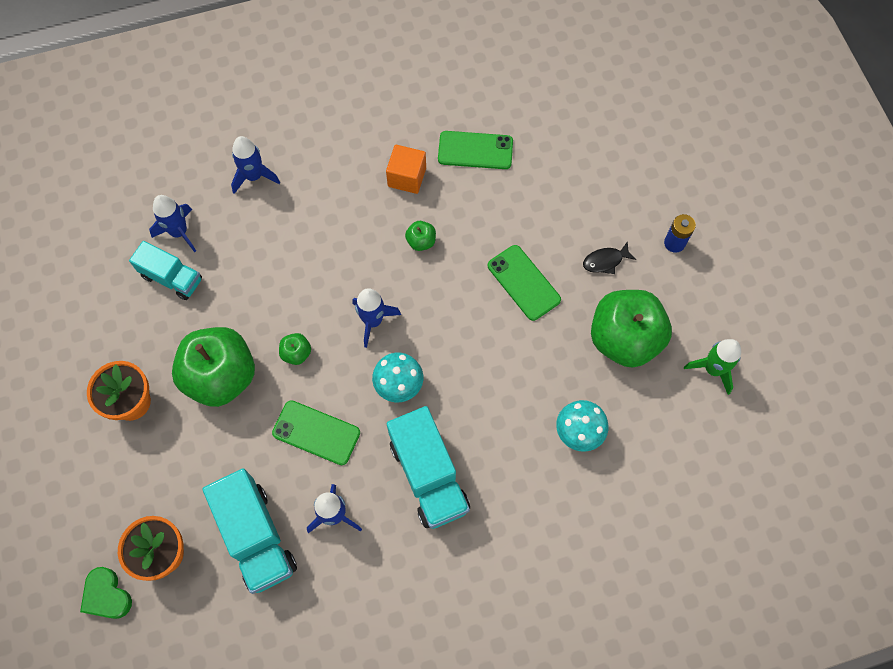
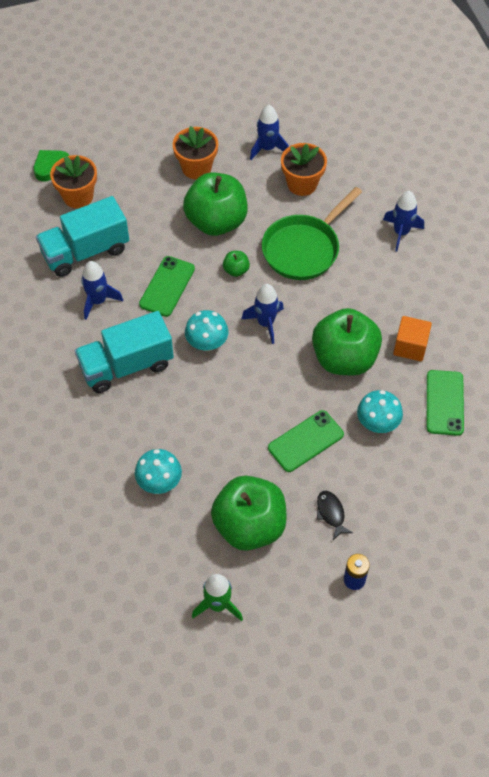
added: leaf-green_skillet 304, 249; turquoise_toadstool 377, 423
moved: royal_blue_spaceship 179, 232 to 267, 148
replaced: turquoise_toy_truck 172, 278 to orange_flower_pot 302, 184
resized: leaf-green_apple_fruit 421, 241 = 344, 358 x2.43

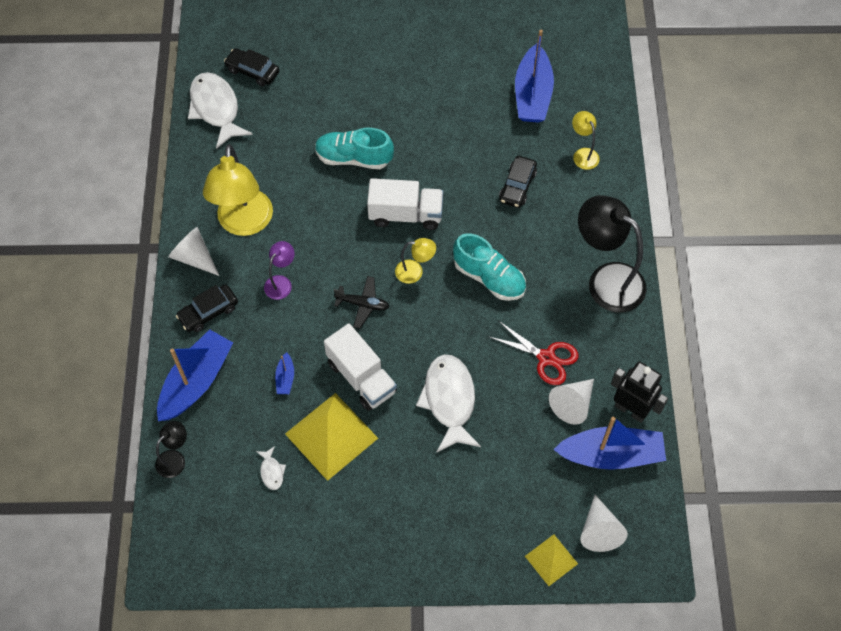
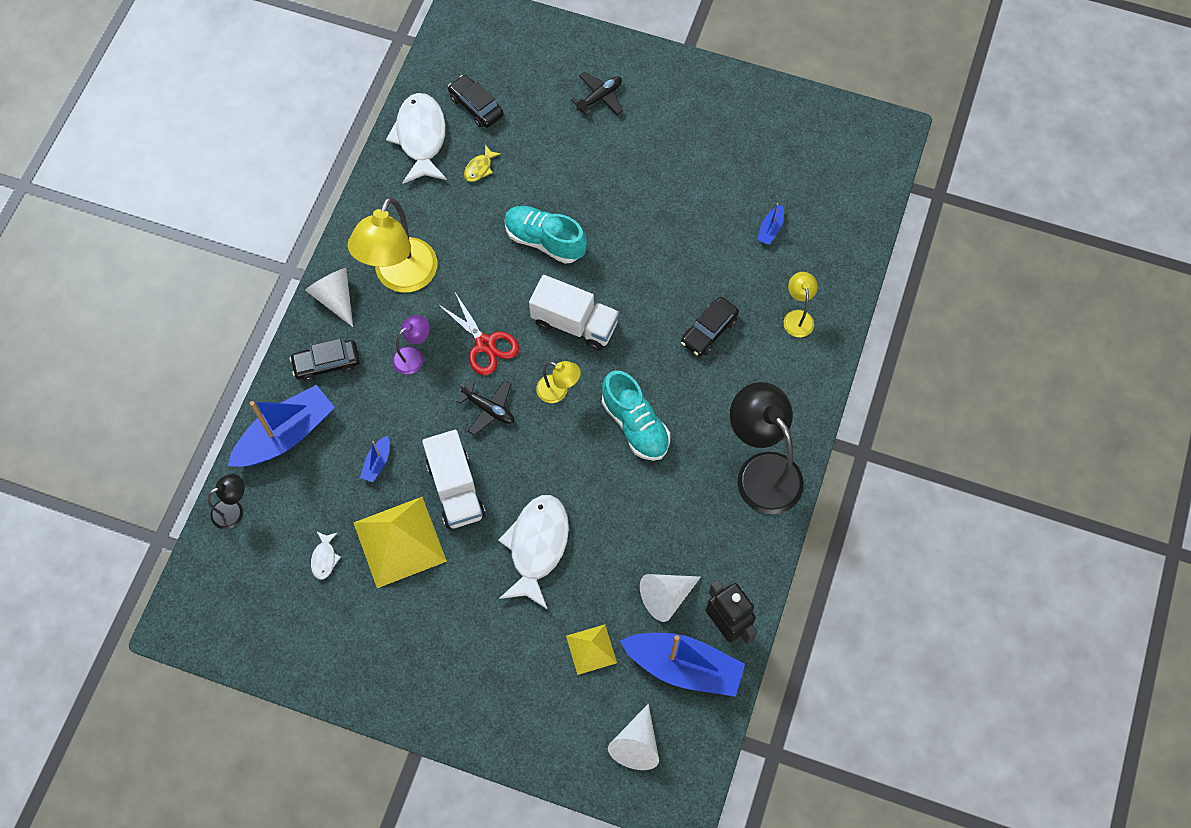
added: bright_yellow_toy_fish 479, 168; ebony_toy_plane 599, 97
moved: red_pair_of_scissors 546, 358 to 485, 344; bright_yellow_pyramid_shape 551, 560 to 591, 649
resized: royal_blue_toy_boat 532, 94 = 770, 229 x0.43

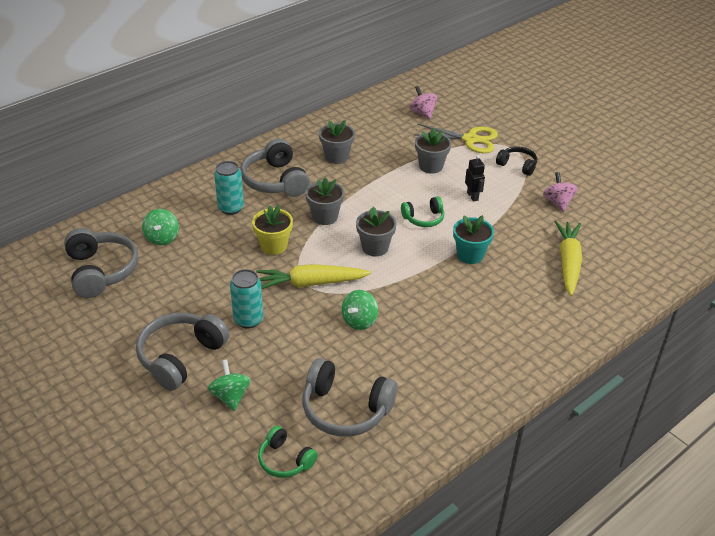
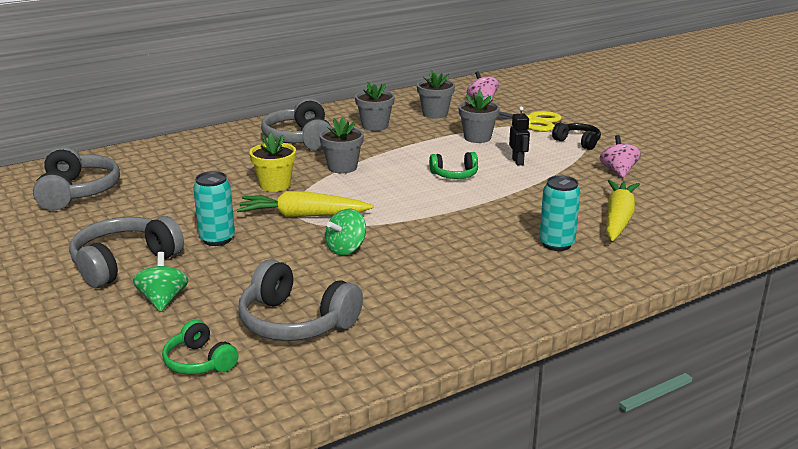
removed: leaf-green_spinning_top 162, 238; turquoise_flower_pot 470, 255
moved: ash-grey_flower_pot 375, 247 to 435, 114; turquoise_tin 231, 208 to 556, 244

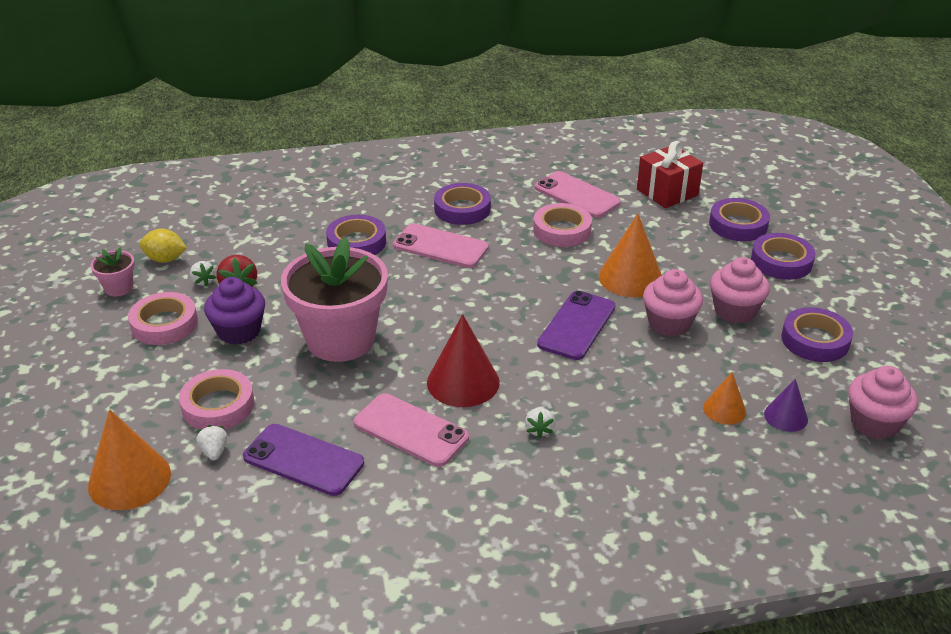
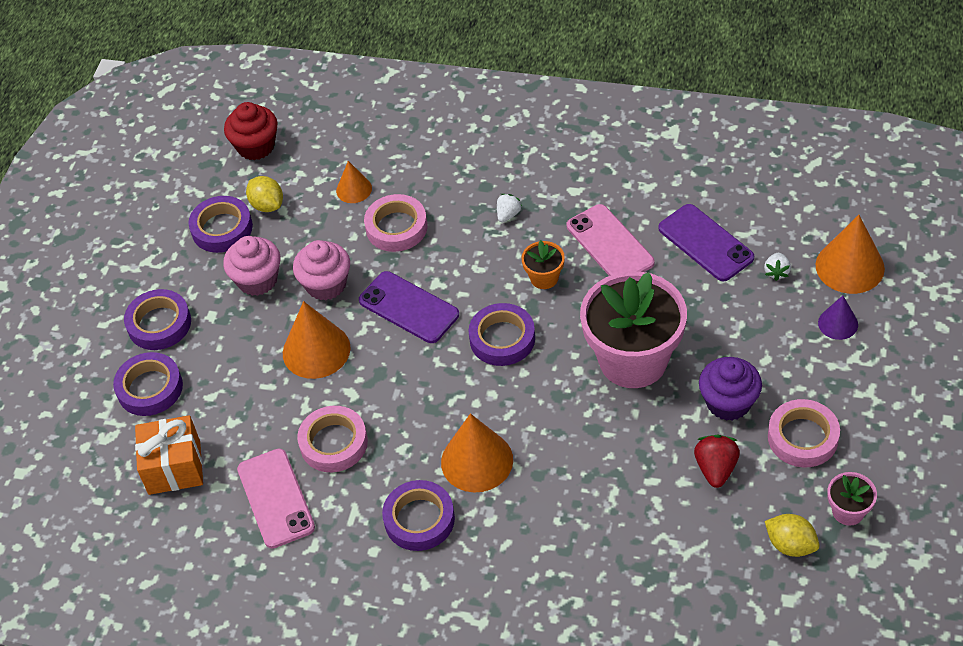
removed: white_toy_strawberry 203, 281
added: bright_yellow_lemon 267, 205
moved: pink_sticky_tape 218, 405 to 396, 227; royal_purple_sticky_tape 356, 242 to 502, 339; royal_purple_solid_cone 785, 416 to 838, 323
replaced: pink_mobile_phone 440, 247 to orange_solid_cone 477, 461; red_solid_cone 463, 382 to orange_flower_pot 544, 278
recoloured: red_wrapped_gift 667, 192 to orange_wrapped_gift 174, 467; pink_cupcake 874, 423 to red_cupcake 256, 146
turned: royal_purple_mobile_phone 576, 326 = 408, 308 75 degrees clockwise

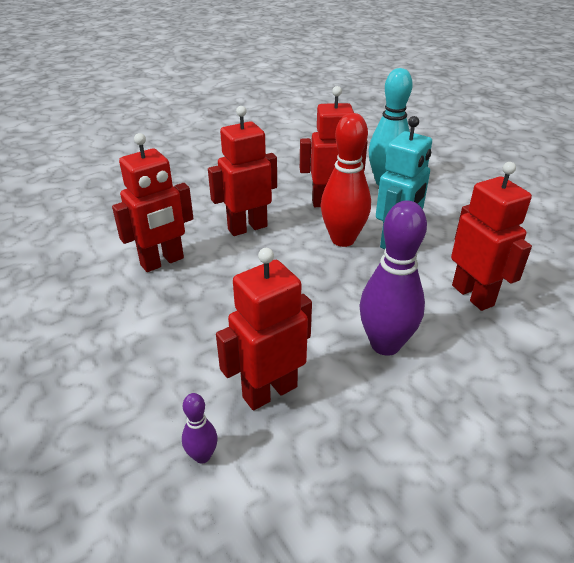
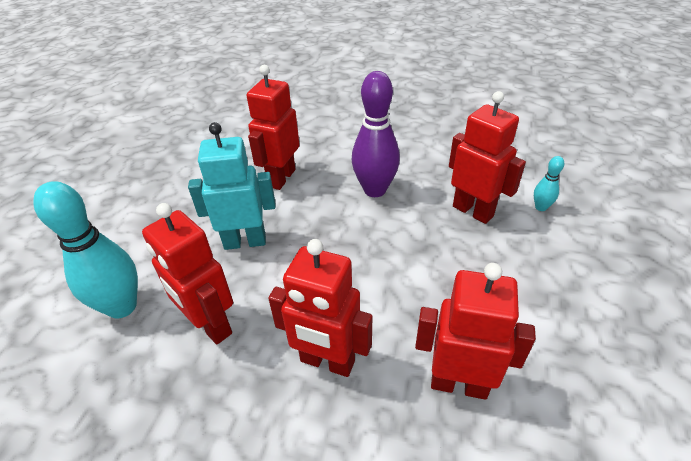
removed: red_skittle 343, 239
recoloured: royal_purple_skittle 202, 456 to turquoise_skittle 540, 207
turned: red_toy_robot 269, 391 = 473, 211 150 degrees counterclockwise

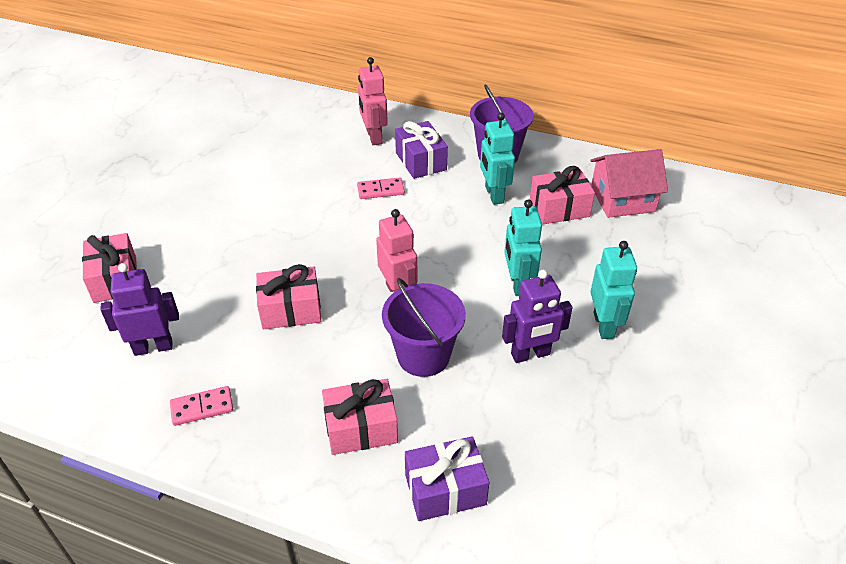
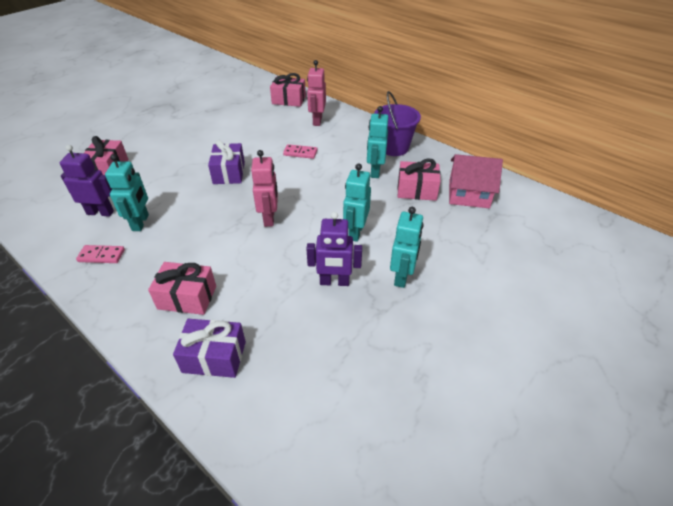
removed: royal_purple_bucket 423, 356
added: turquoise_toy_robot 141, 222
moved: royal_purple_wrapped_gift 421, 161 to 229, 173; pink_wrapped_gift 291, 310 to 289, 100

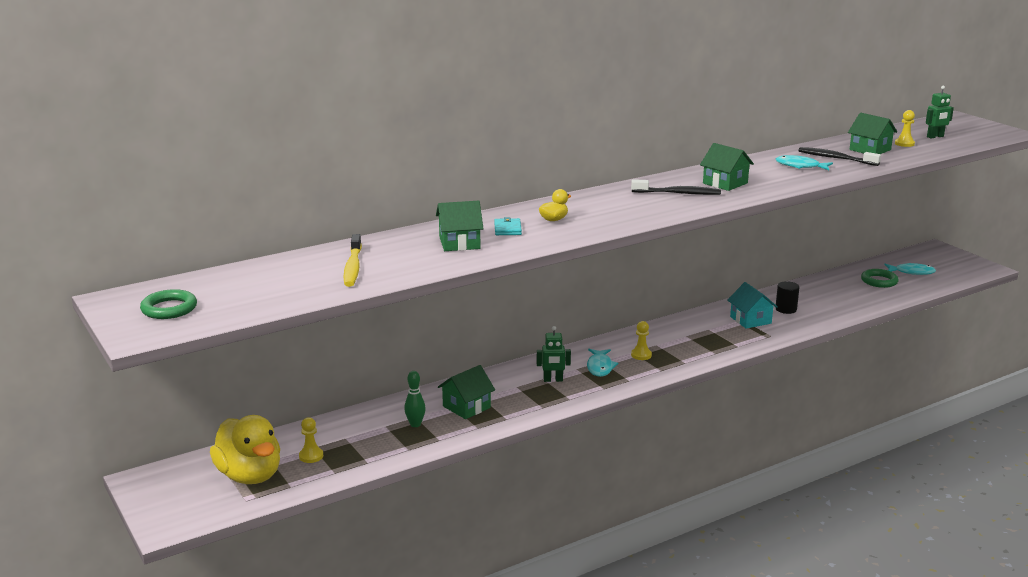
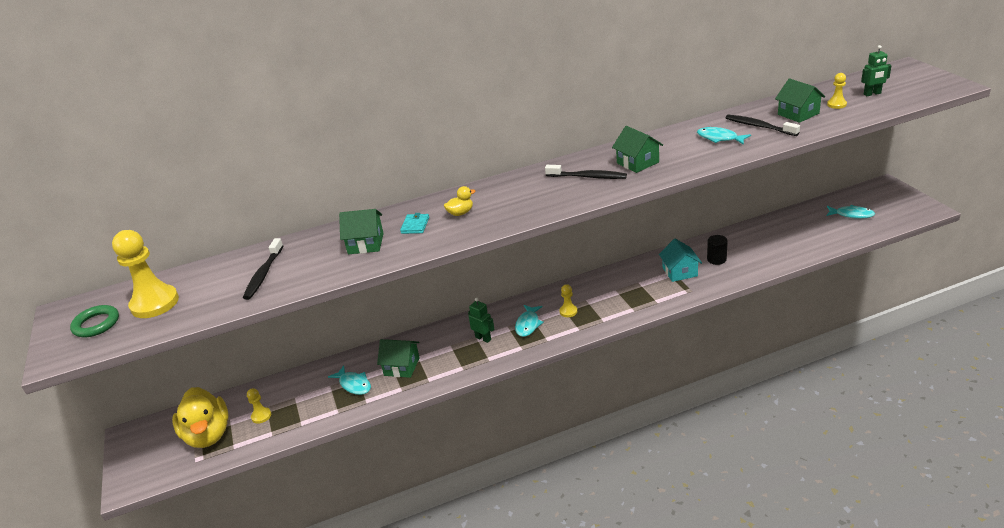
removed: leaf-green_torus 879, 281
added: bright_yellow_game_pawn 155, 303
replaced: leaf-green_skittle 415, 424 to turquoise_toy_fish 354, 384
recoloured: bright_yellow_dental_brush 353, 267 to ebony_dental_brush 263, 274
turned: leaf-green_toy_house 466, 407 = 402, 366 45 degrees clockwise; leaf-green_toy_robot 553, 380 = 483, 338 150 degrees counterclockwise

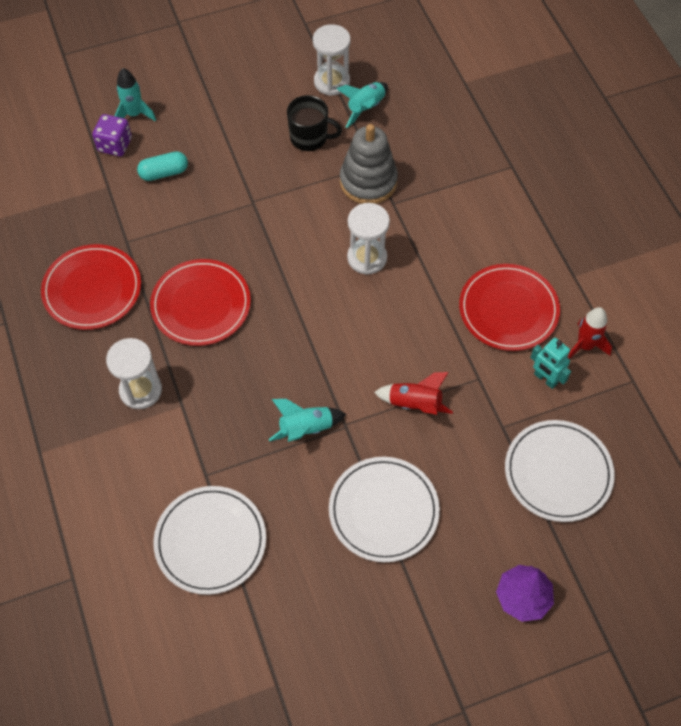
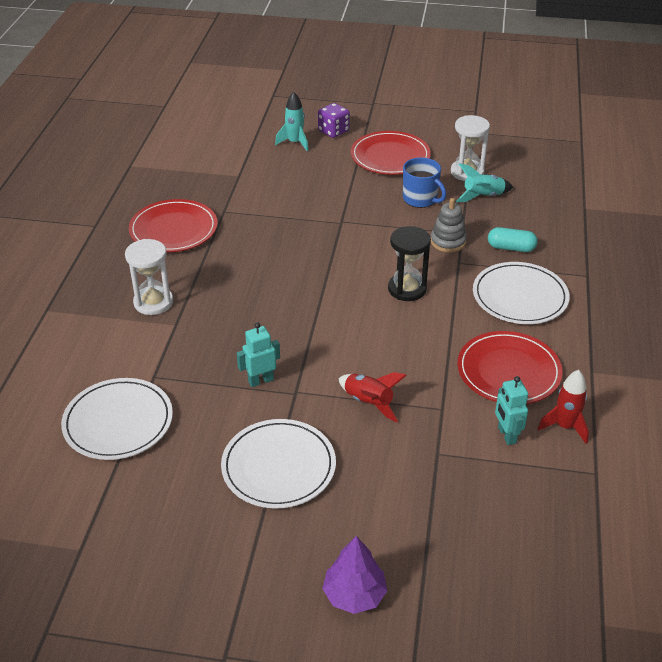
moved: royal_purple_dice 115, 145 to 333, 131; red_plate 201, 304 to 390, 156; white_plate 558, 472 to 520, 296; turquoise_capsule 164, 173 to 511, 248
replaced: turquoise_spaceship 306, 429 to turquoise_toy_robot 260, 380
recoloured: white_hourglass 367, 258 to ebony_hourglass 407, 289; ebony_coffee_mug 309, 138 to royal_blue_coffee_mug 420, 199
resized: ash-grey_ring_stacker 368, 182 = 448, 242 x0.65

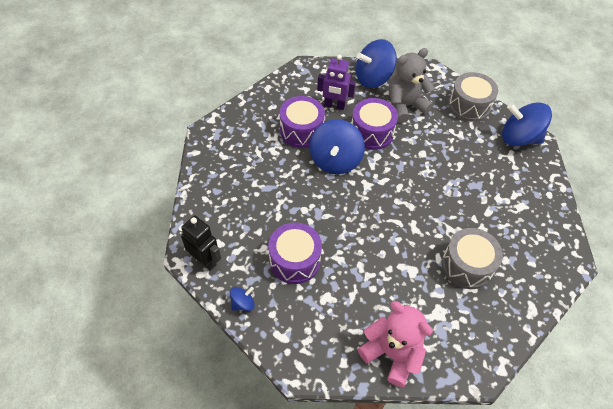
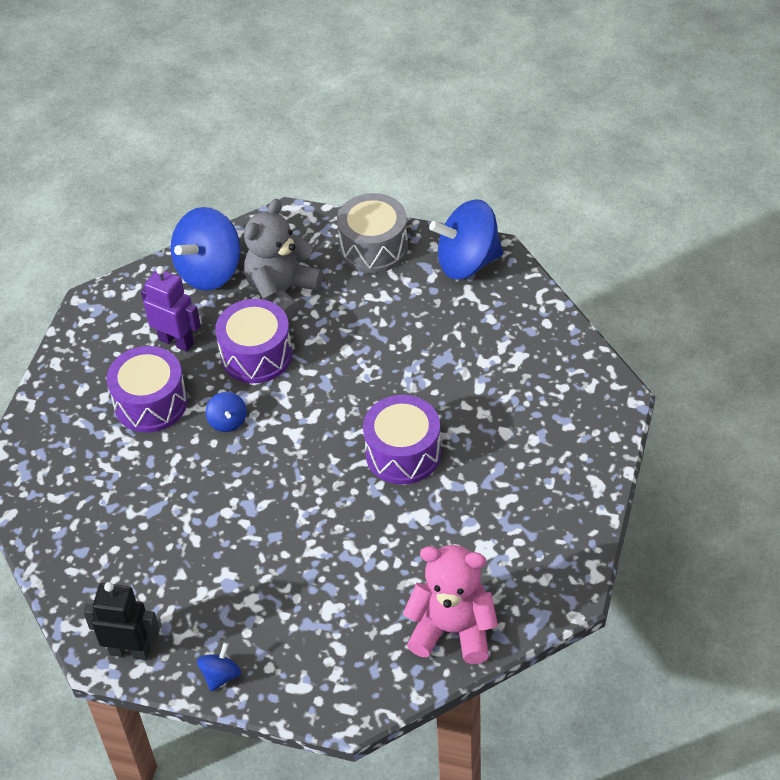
removed: ash-grey_toy_drum 466, 265
moved: royal_purple_toy_drum 295, 260 to 403, 453
turned: royal_purple_toy_robot 334, 105 = 176, 341 135 degrees counterclockwise
resized: royal_blue_spinning_top 335, 160 = 228, 421 x0.46

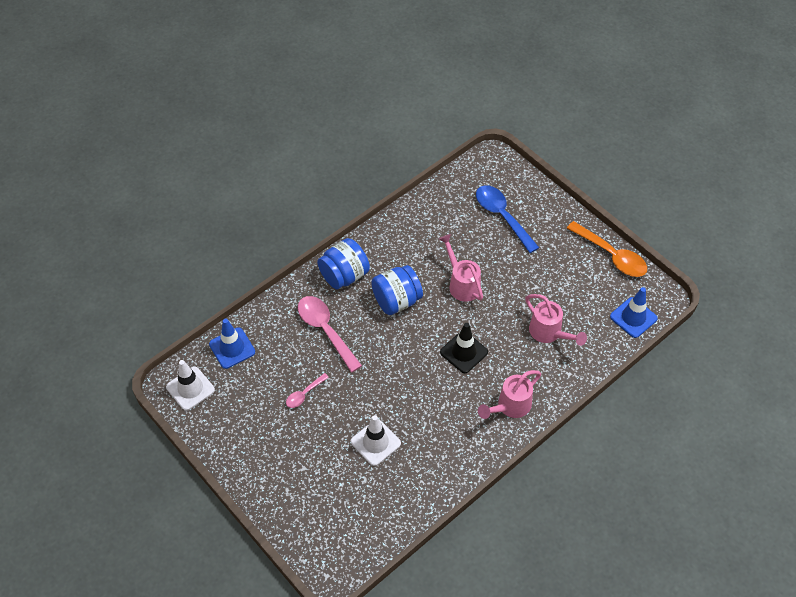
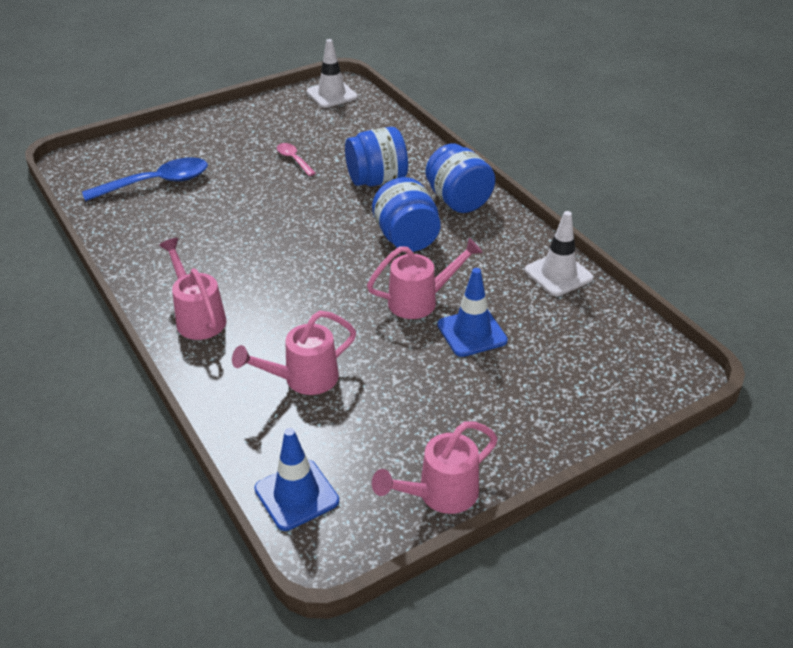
removed: ebony_road_cone 464, 352
moved: royal_blue_tablespoon 502, 216 to 156, 183; royal_blue_road_cone 232, 348 to 472, 333; white_road_cone 375, 442 to 558, 274
replaced: pink_tablespoon 325, 330 to royal_blue_jar 377, 180; orange_tablespoon 611, 255 to pink_sprinkling_can 440, 494

